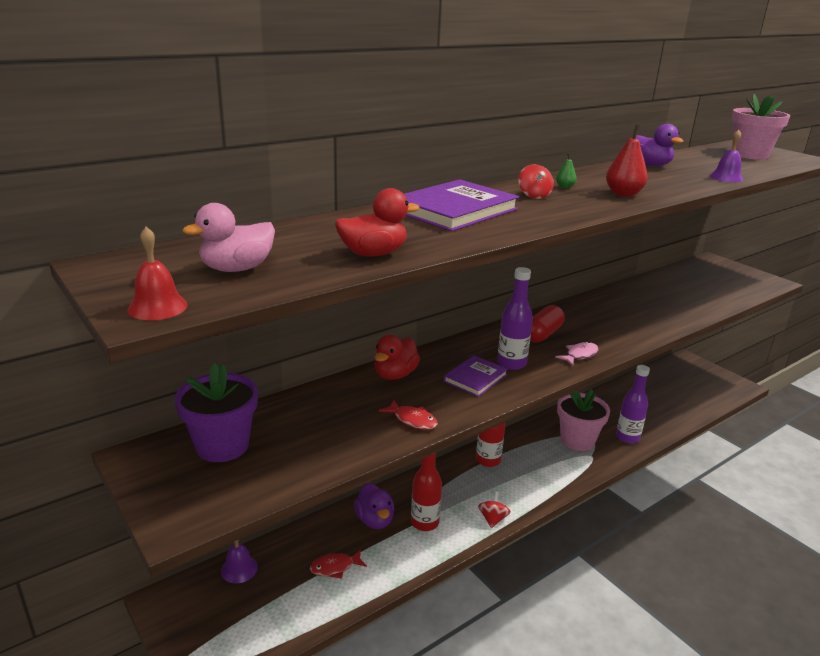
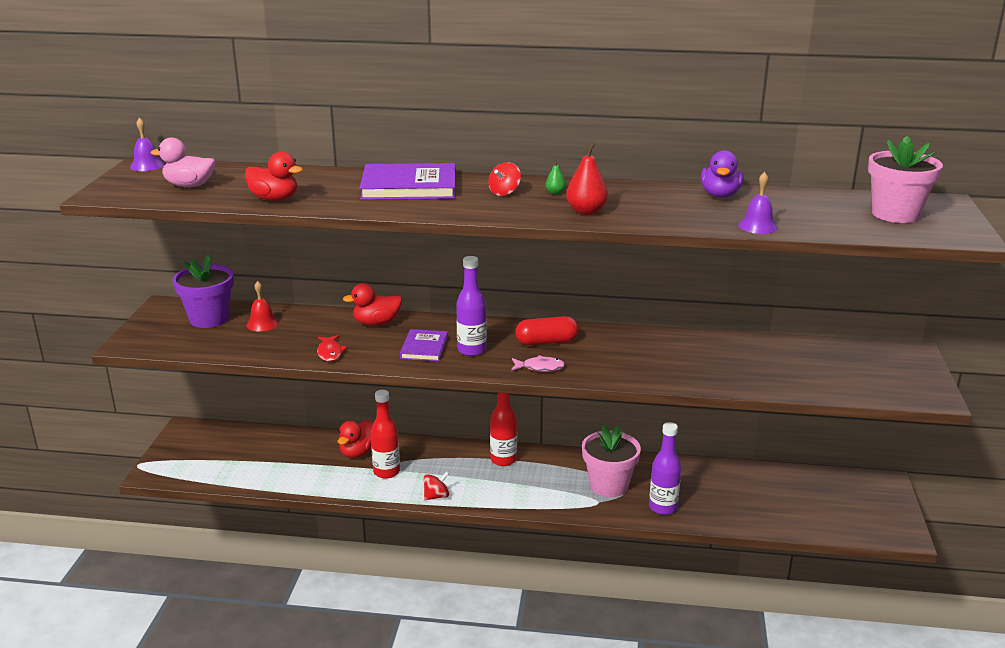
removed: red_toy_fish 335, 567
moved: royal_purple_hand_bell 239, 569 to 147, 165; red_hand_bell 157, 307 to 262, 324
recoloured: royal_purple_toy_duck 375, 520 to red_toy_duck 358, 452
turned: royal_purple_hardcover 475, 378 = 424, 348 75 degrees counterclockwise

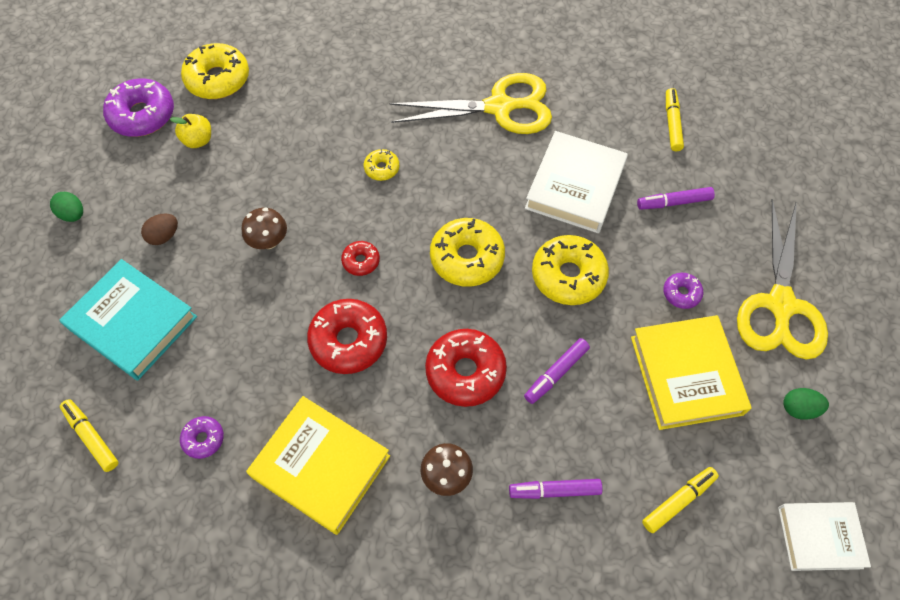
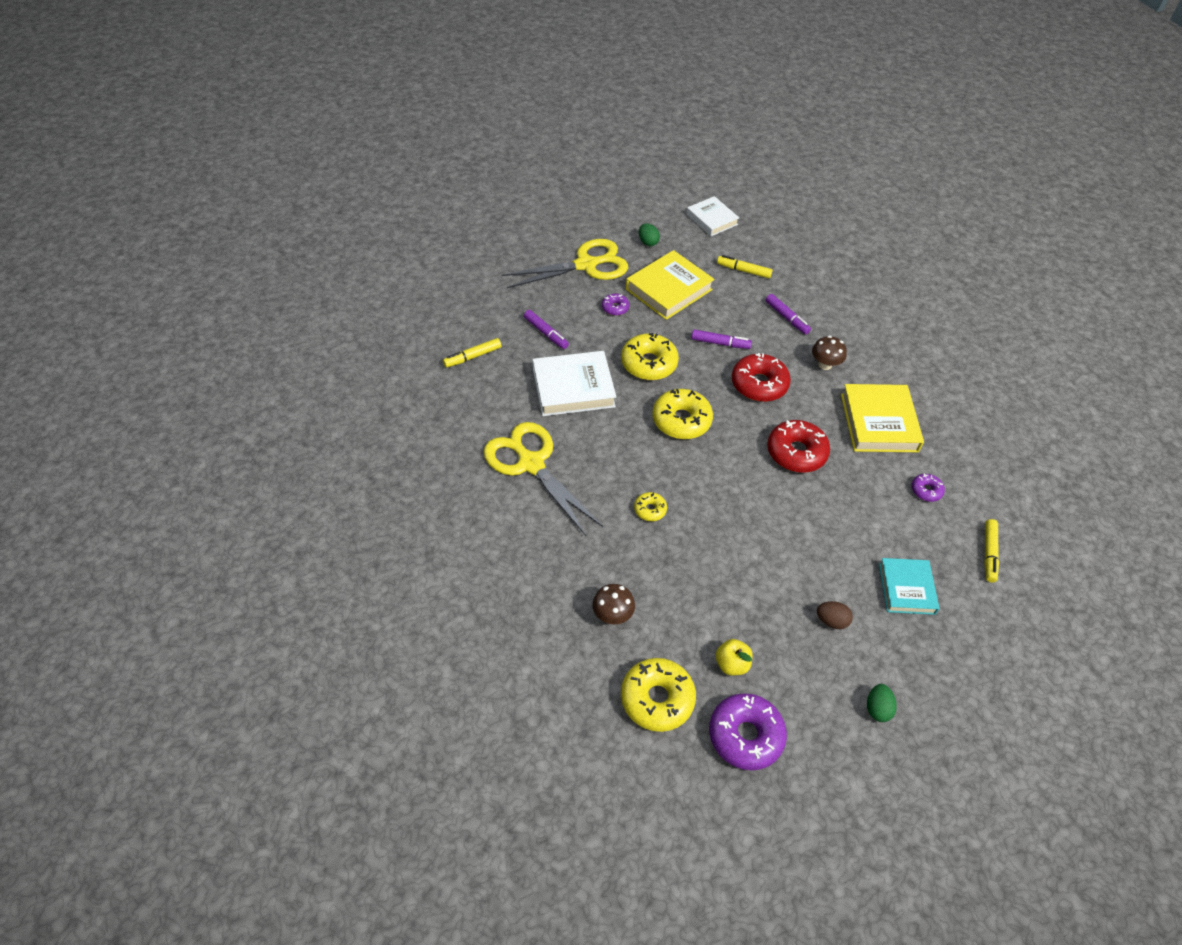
removed: red_doughnut 361, 261
moved: brown_toadstool 269, 241 to 612, 615
resized: turquoise_hardcover 133, 322 = 906, 588 x0.65

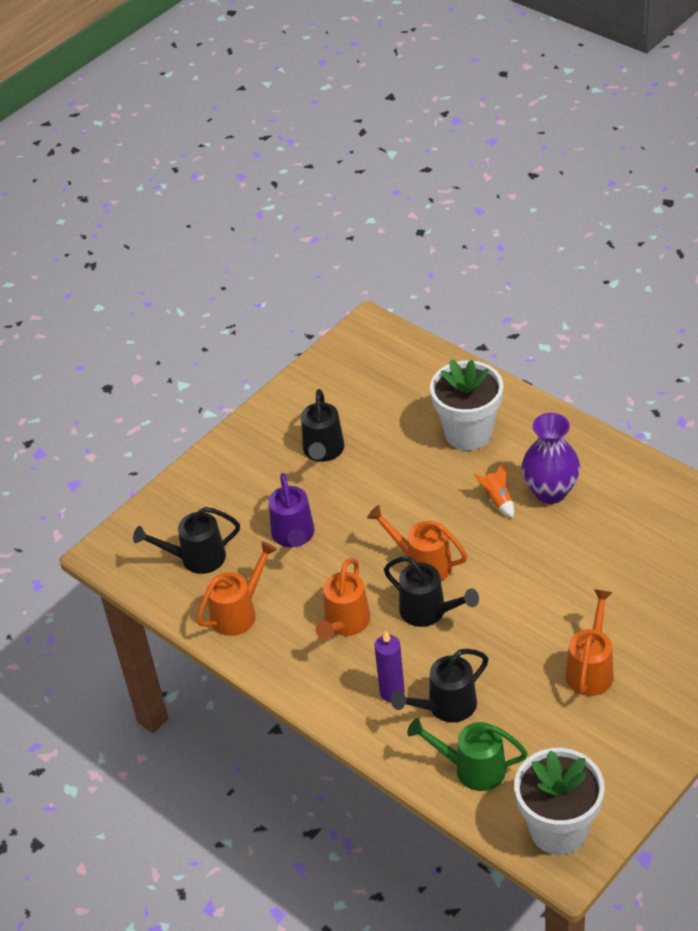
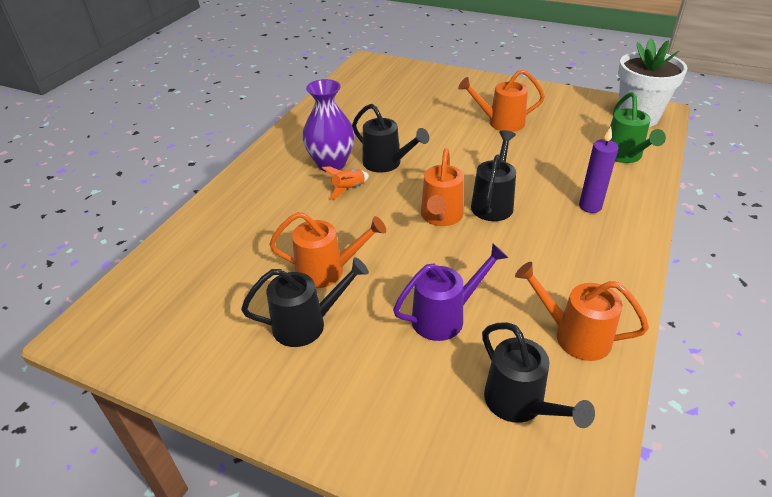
removed: white_flower_pot 468, 433
moved: orange_sprinkling_can 345, 624 to 328, 271; ebony_sprinkling_can 445, 706 to 386, 164

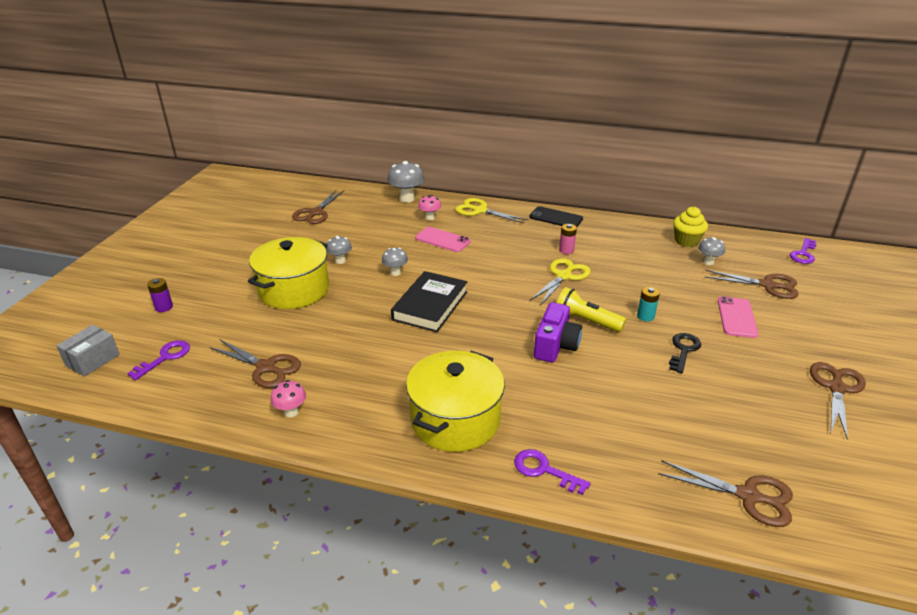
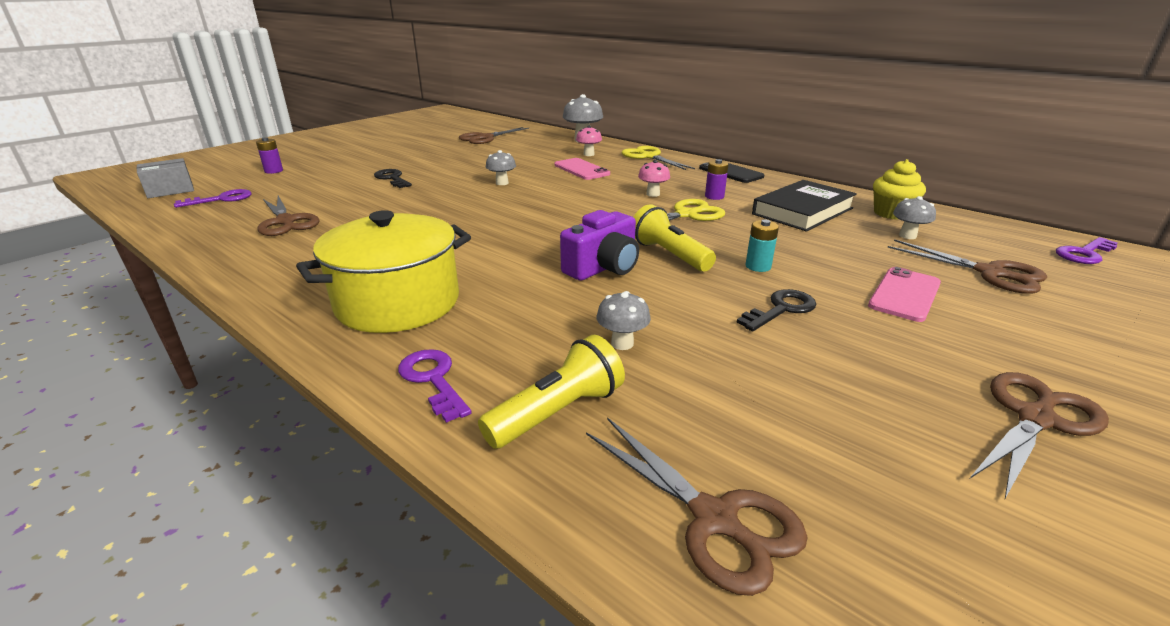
added: bright_yellow_torch 558, 412
moved: ash-grey_toadstool 340, 261 to 622, 343; pink_toadstool 291, 412 to 653, 194; ebony_hardcover 430, 305 to 802, 211
replaced: bright_yellow_pot 294, 290 to ebony_latchkey 392, 178
recoloured: pink_power_cell 566, 250 to royal_purple_power_cell 714, 196

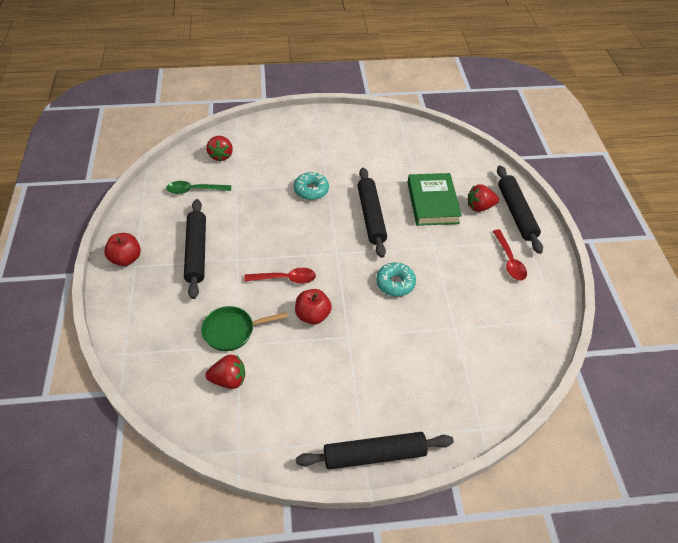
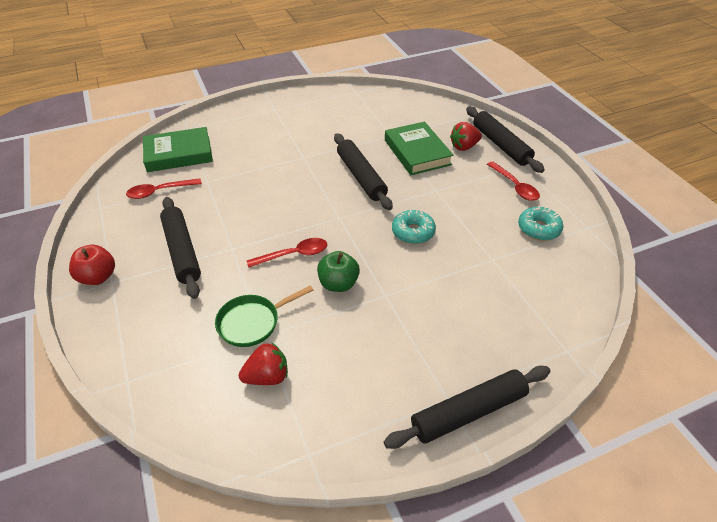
moved: turquoise_doughnut 311, 190 to 538, 228
replaced: red_toy_strawberry 221, 155 to leaf-green_hardcover 179, 154
recoloured: leaf-green_tablespoon 194, 190 to red_tablespoon 159, 192; red_apple_fruit 312, 315 to leaf-green_apple_fruit 338, 284

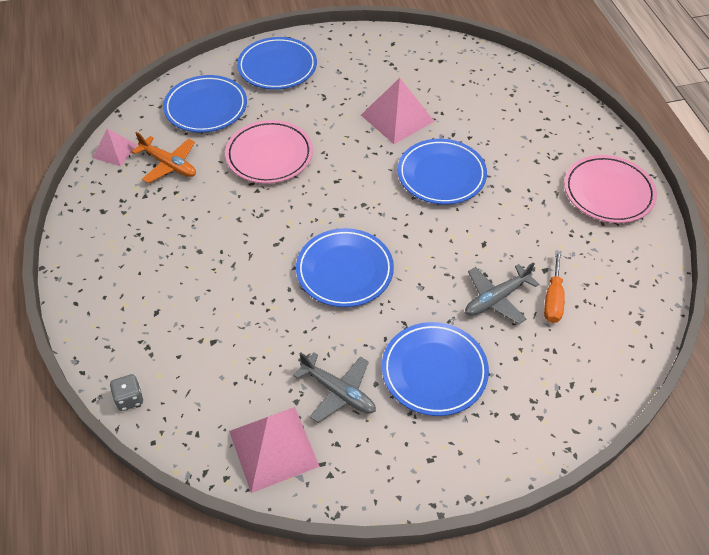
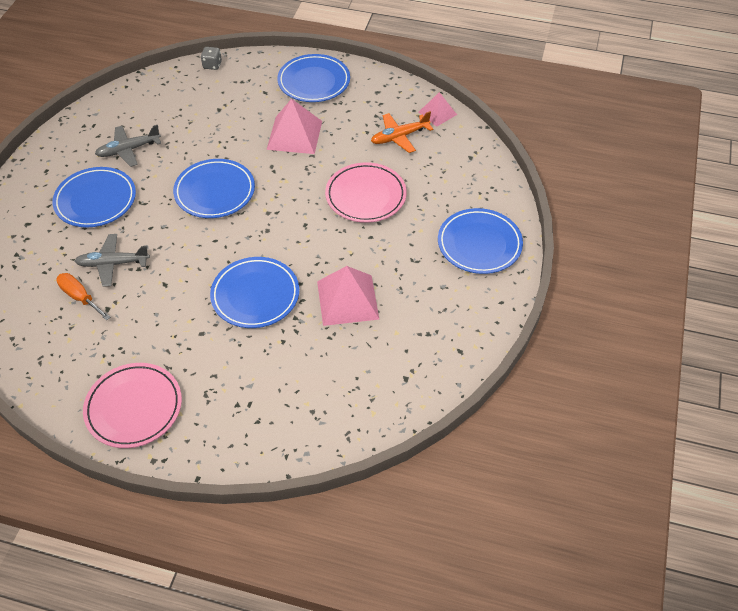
moved: pink_pyramid_shape 273, 448 to 294, 135; royal_blue_plate 206, 107 to 314, 82
turned: ash-grey_toy_plane 496, 298 = 113, 264 90 degrees counterclockwise

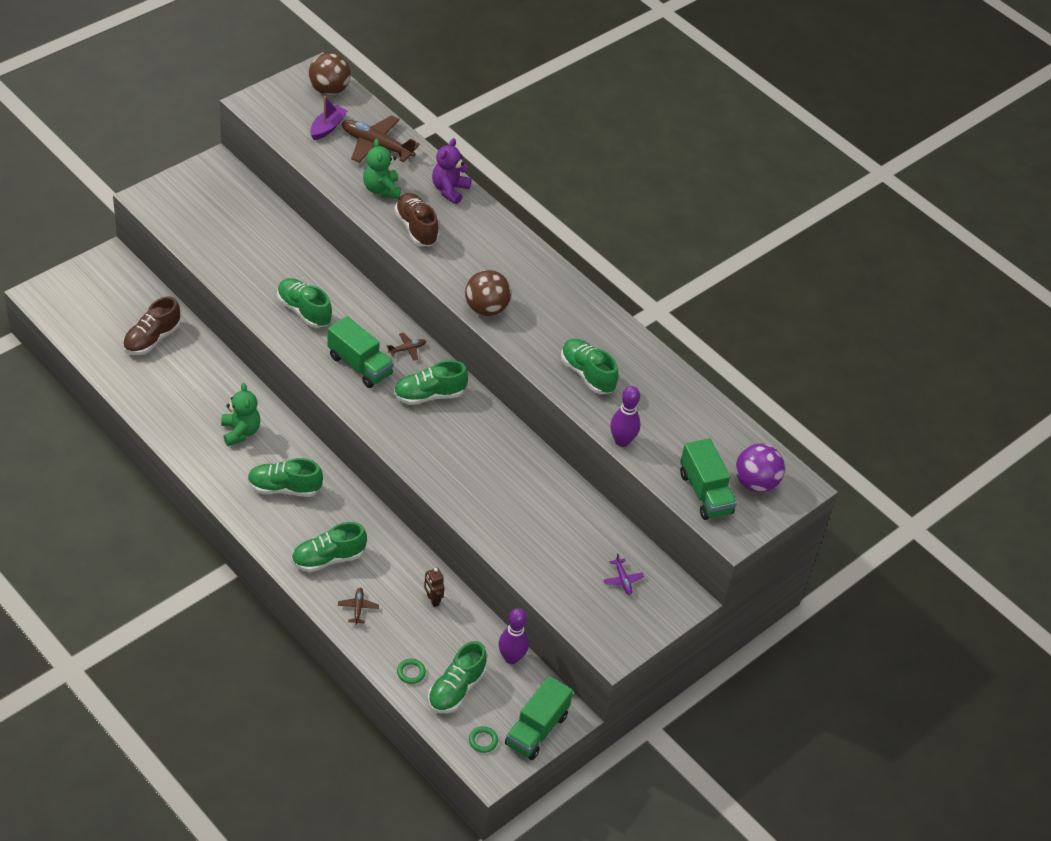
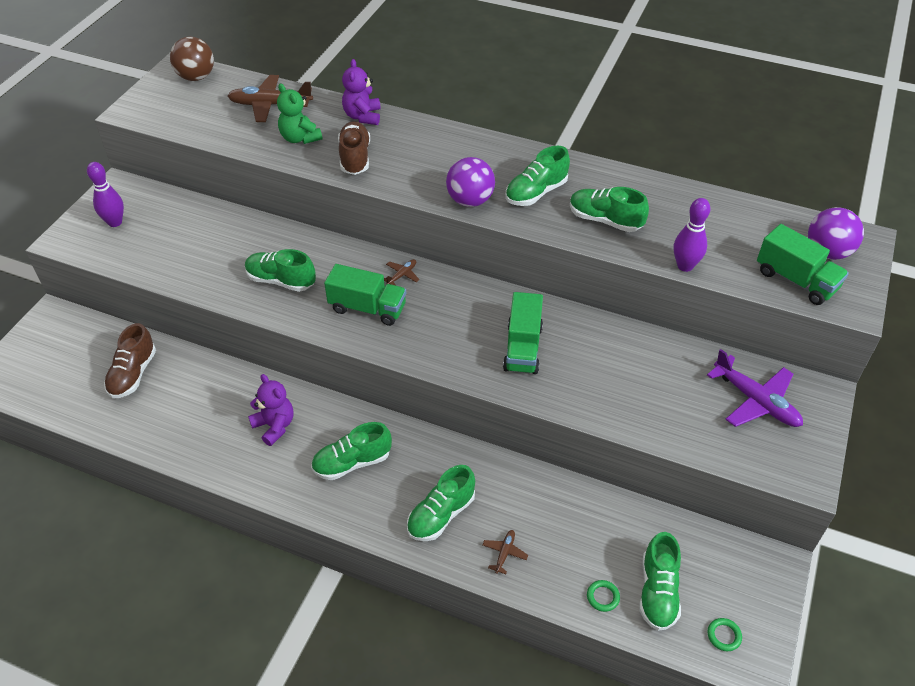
removed: royal_purple_toy_boat 327, 127; brown_toy_robot 432, 600
moved: royal_purple_skittle 511, 658 to 115, 222; leaf-green_toy_truck 536, 730 to 523, 348; leaf-green_sneaker 429, 395 to 536, 193
recoloured: leaf-green_stuffed_bear 240, 432 to royal_purple_stuffed_bear 274, 426; brown_ball 486, 308 to royal_purple_ball 470, 200
turned: brown_sneaker 416, 228 = 355, 158 45 degrees clockwise; brown_toy_plane 358, 608 = 504, 553 45 degrees clockwise
resized: royal_purple_toy_plane 623, 580 = 756, 401 x2.14

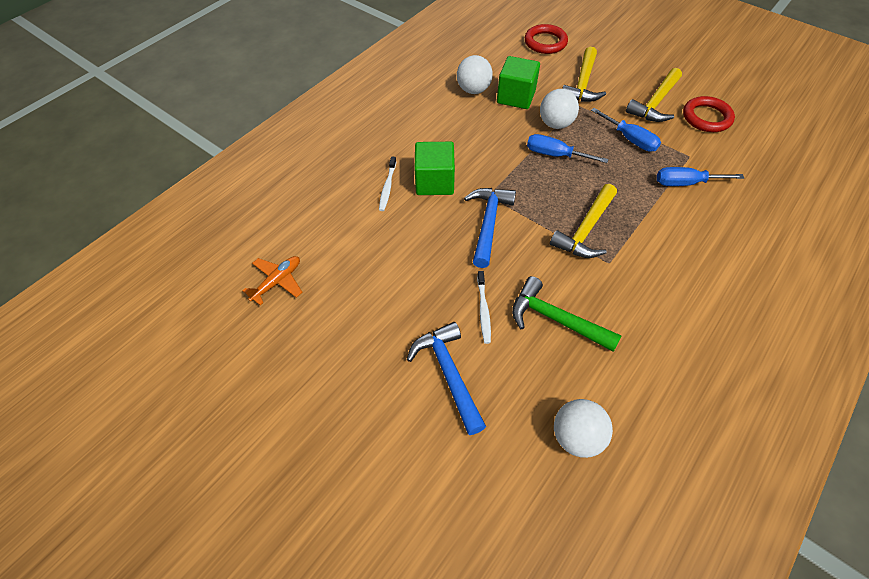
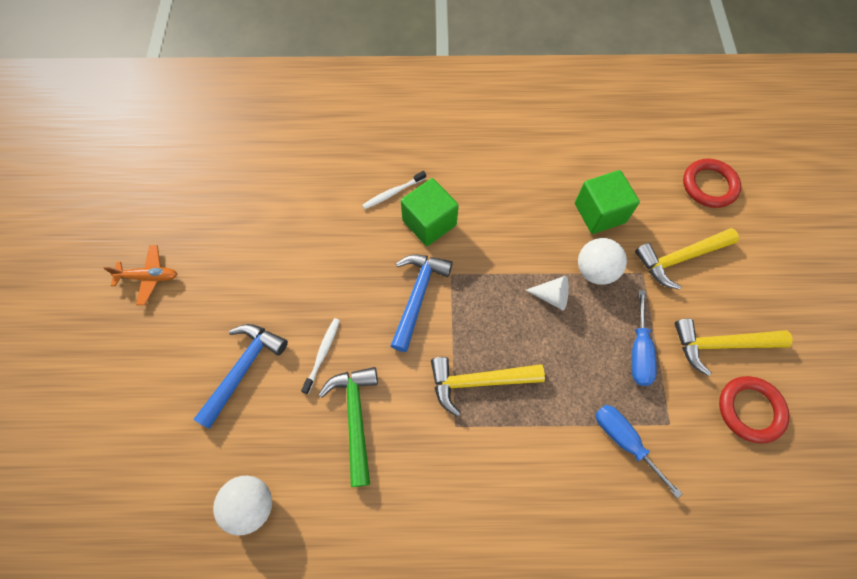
removed: white_ball 473, 90
moved: orange_toy_plane 277, 282 to 149, 277
replaced: royal_blue_hand_screwdriver 555, 155 to white_solid_cone 552, 296
turned: white_dental_brush 483, 310 = 322, 354 150 degrees clockwise; royal_blue_claw_hammer 488, 223 = 417, 296 45 degrees counterclockwise

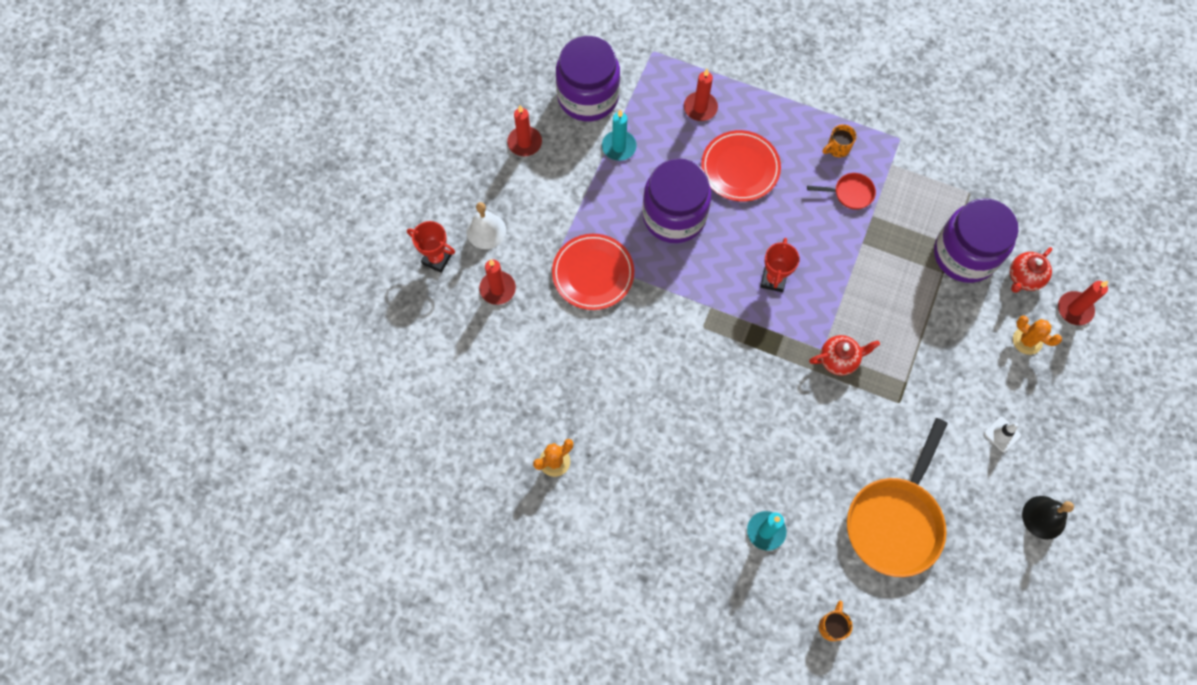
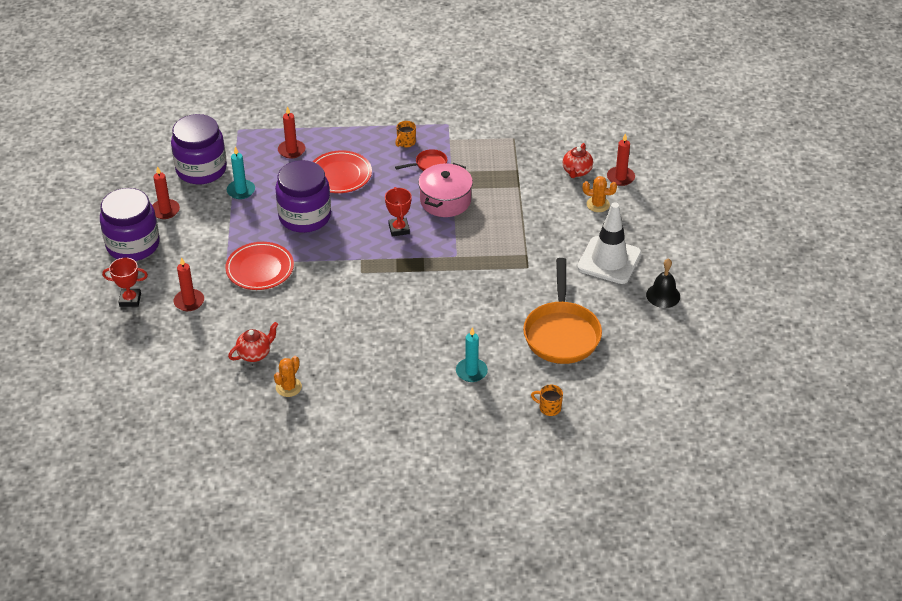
removed: white_hand_bell 486, 231
added: pink_pot 445, 201
moved: royal_purple_jar 964, 254 to 133, 245; red_teapot 839, 360 to 255, 354
turned: orange_coffee_mug 832, 626 = 549, 408 60 degrees counterclockwise
resized: white_road_cone 1002, 434 = 609, 260 x2.46

